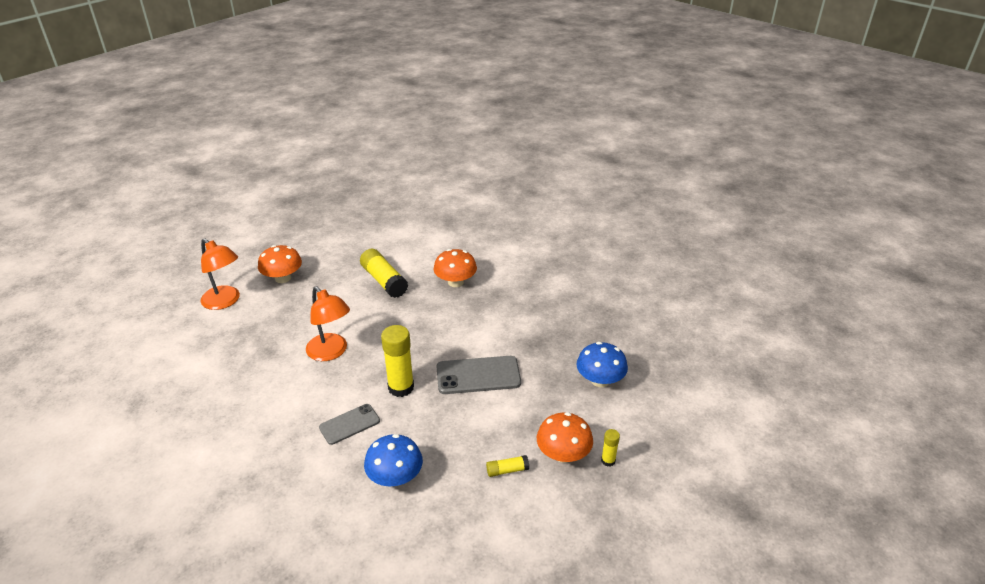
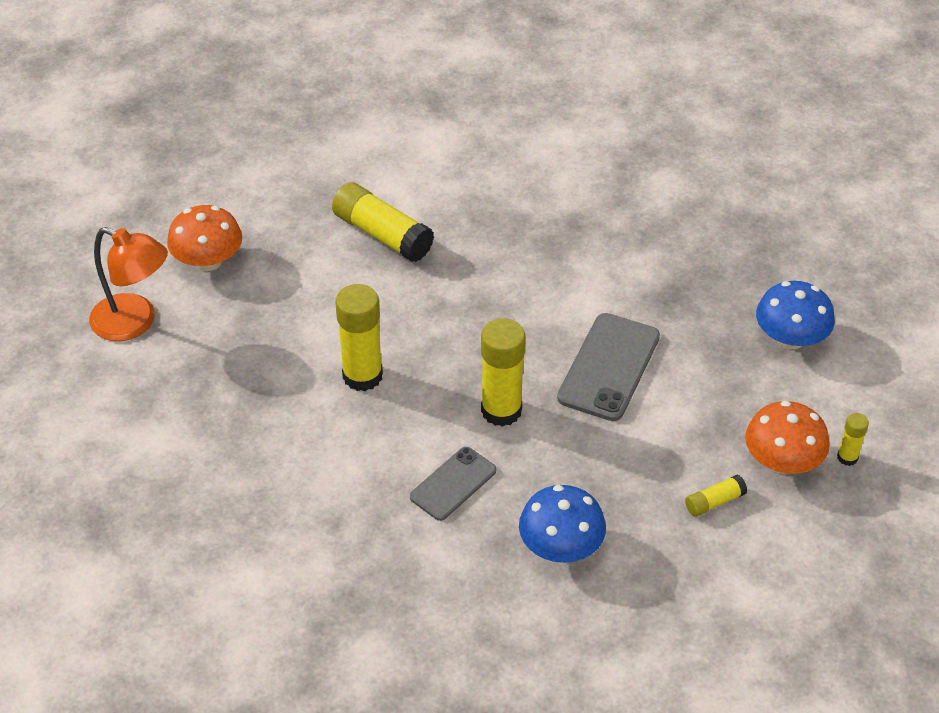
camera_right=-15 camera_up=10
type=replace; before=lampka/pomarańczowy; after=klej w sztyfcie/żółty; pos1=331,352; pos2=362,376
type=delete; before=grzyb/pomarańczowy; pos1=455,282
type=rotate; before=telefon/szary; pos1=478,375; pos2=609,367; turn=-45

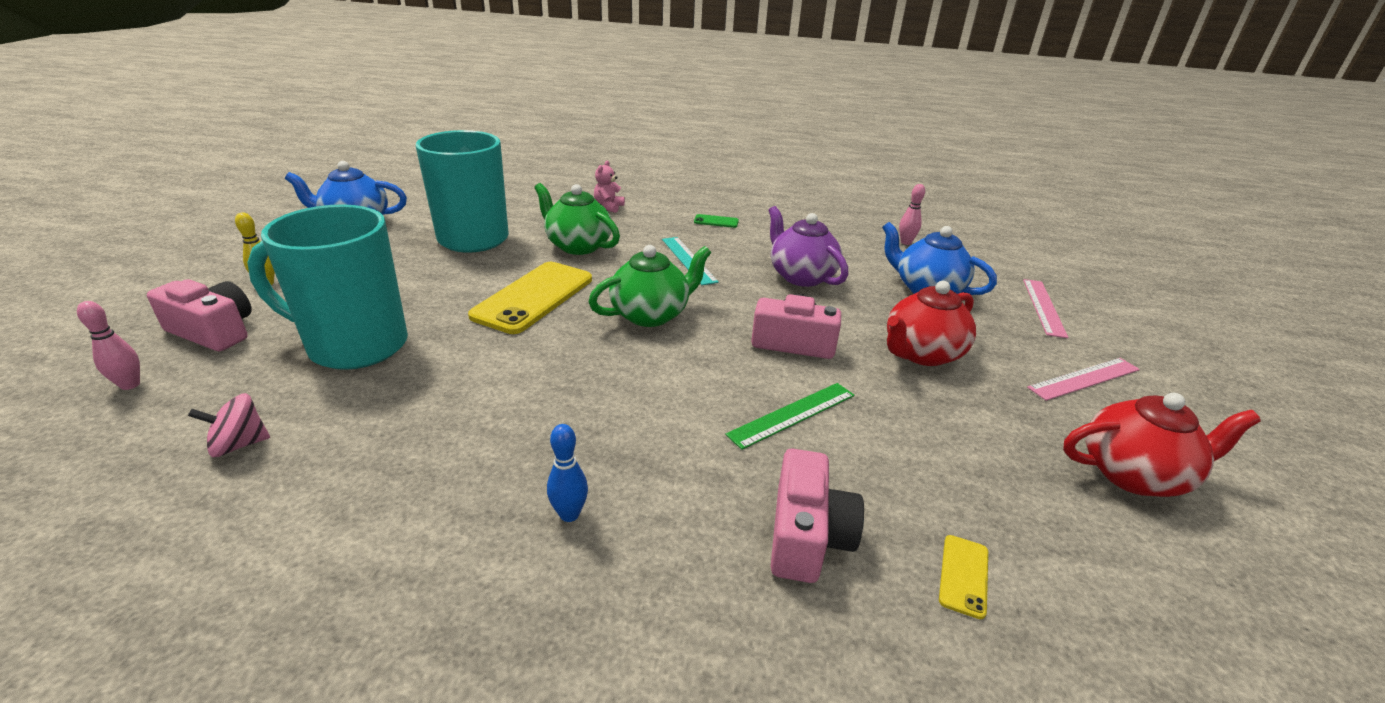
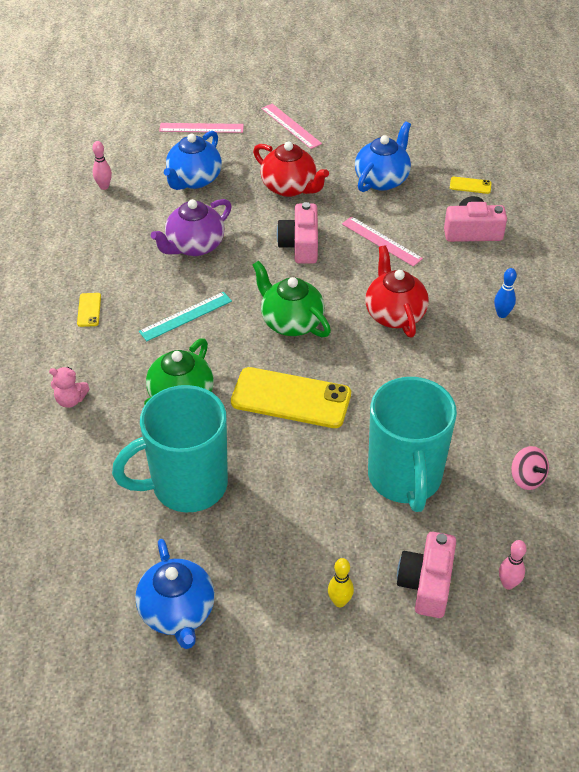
camera_right=-100 camera_up=15
type=recolor; before=telefon/zielony; after=telefon/żółty; pos1=716,221; pos2=89,310
type=recolor; before=linijka/zielony; after=linijka/różowy; pos1=792,414; pos2=381,241
type=move; before=imbryk/czerwony; pos1=1134,474; pos2=394,314
type=insert; after=imbryk/niebieski; pos2=382,179

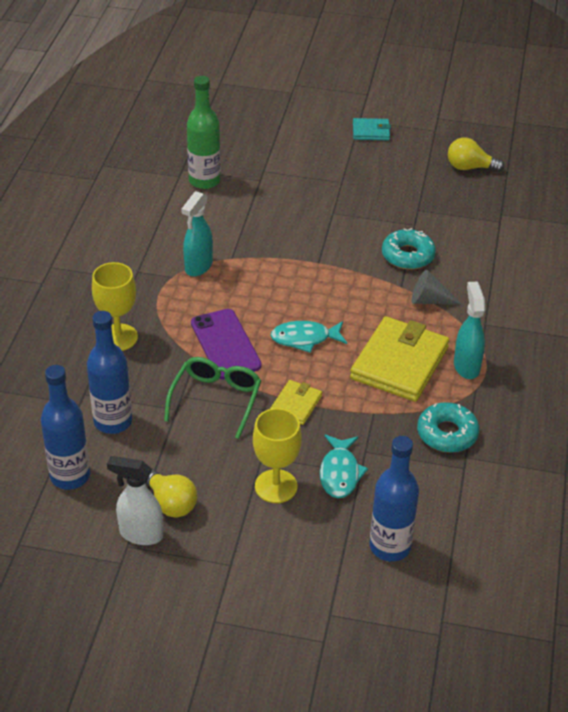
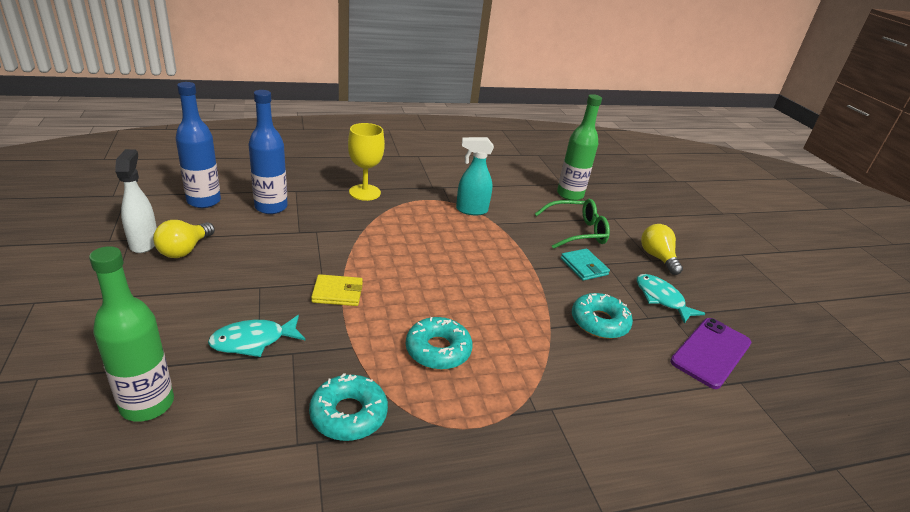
camera_right=60 camera_up=-10
type=move; before=okulary/zielony; pos1=216,399; pos2=577,231
type=move; before=telefon/fioletowy; pos1=225,344; pos2=711,352
type=delete; before=kielich/żółty; pos1=276,486
type=move; before=ryba/turkusowy; pos1=304,338; pos2=661,299
type=replace; before=portfel/żółty; after=donut/turkusowy; pos1=399,363; pos2=438,350
type=move; before=portfel/turkusowy; pos1=371,131; pos2=584,266
type=recolor; before=butelka/niebieski; after=butelka/zielony; pos1=390,546; pos2=147,404
type=delete; before=stożek/szary; pos1=429,300
type=move; before=żarówka/żółty; pos1=469,167; pos2=657,257
type=delete; before=spryskiwacz/turkusowy; pos1=466,366

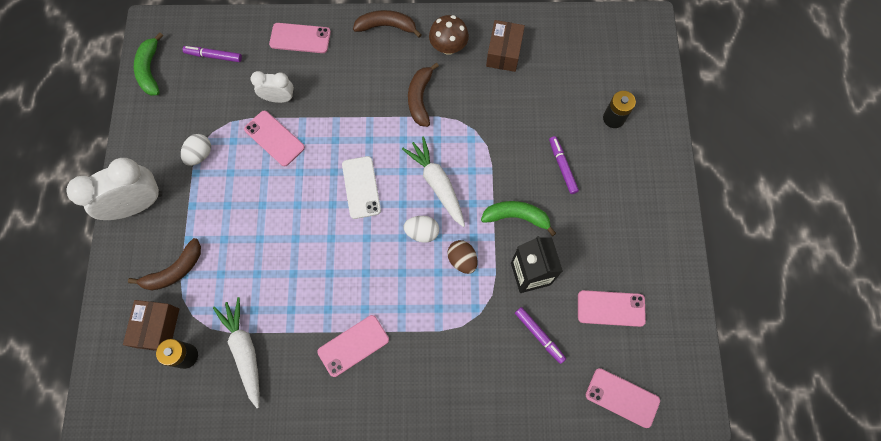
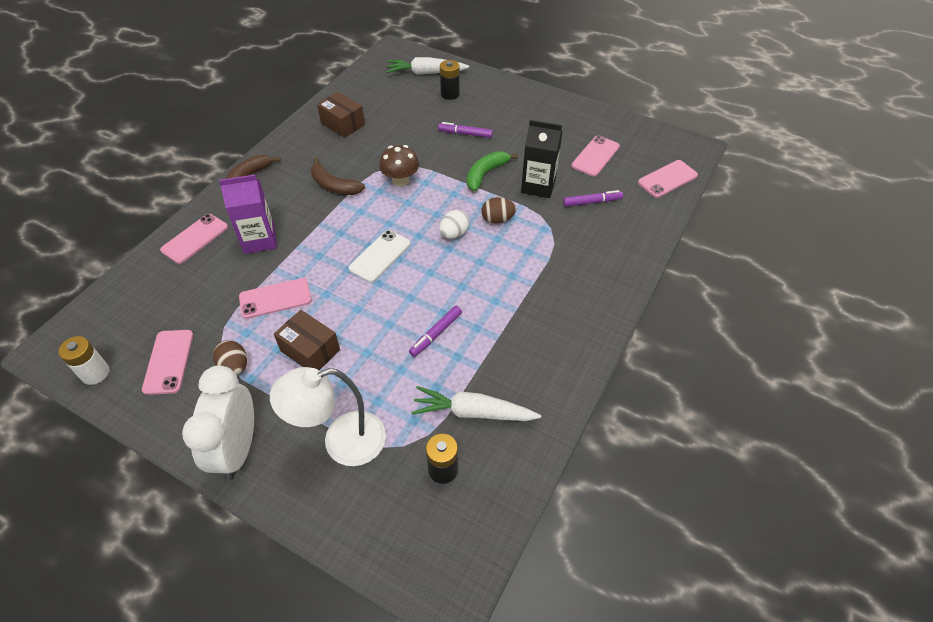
camera_right=-60 camera_up=-20
type=move; before=pudełko/brązowy; pos1=158,328; pos2=310,350
type=replace; before=banan/brązowy; after=lampka/biały; pos1=174,270; pos2=341,442
type=replace; before=banan/zielony; after=bateria/biały; pos1=150,70; pos2=95,373
type=recolor; before=jajko/biały; after=jajko/brązowy; pos1=200,154; pos2=235,366
type=move; before=flamaster/fioletowy; pos1=214,56; pos2=436,334
type=delete; before=budzik/biały; pos1=279,98
type=move; before=telefon/różowy; pos1=353,345; pos2=168,362
type=rotate; before=telefon/biały; pos1=361,187; pos2=380,256; turn=-75
type=move; before=marchewka/biały; pos1=437,183; pos2=425,73
type=move; before=grzyb/brązowy; pos1=448,47; pos2=400,180
type=insert; after=karton mleka/fioletowy; pos2=259,240

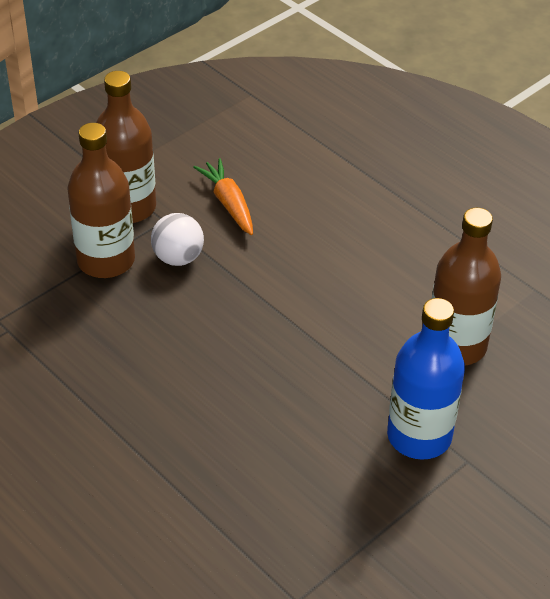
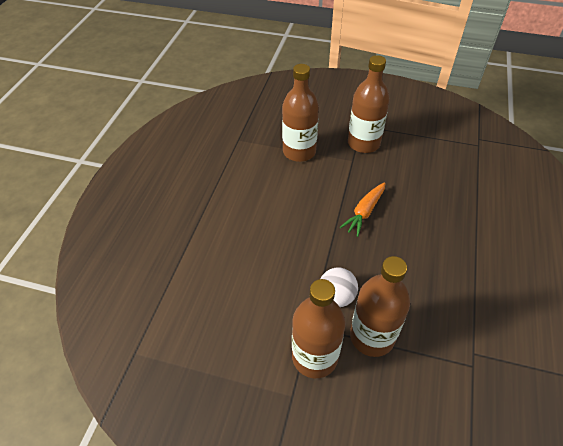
camera_right=-120 camera_up=5
type=move; before=marchewka/pomarańczowy; pos1=228,203; pos2=364,212
type=recolor; before=butelka/niebieski; after=butelka/brązowy; pos1=419,436; pos2=363,143

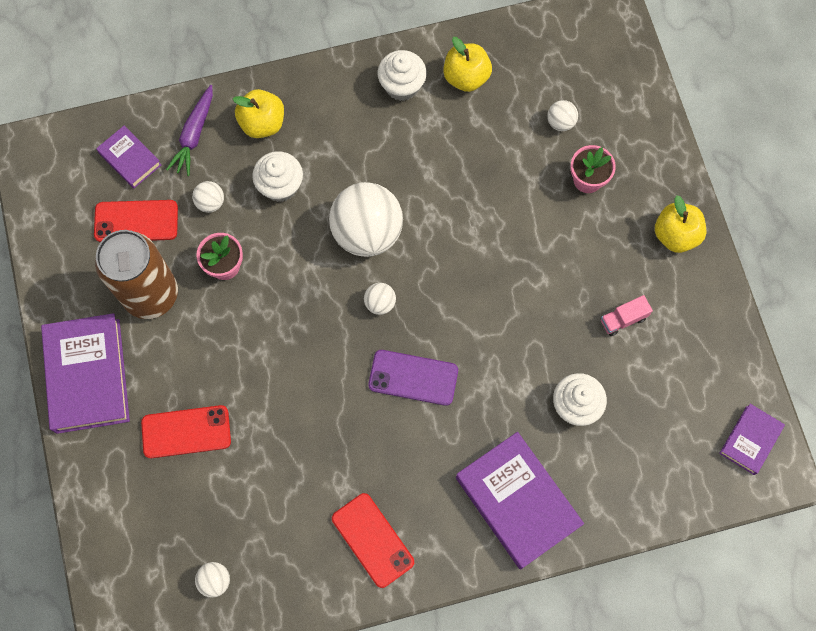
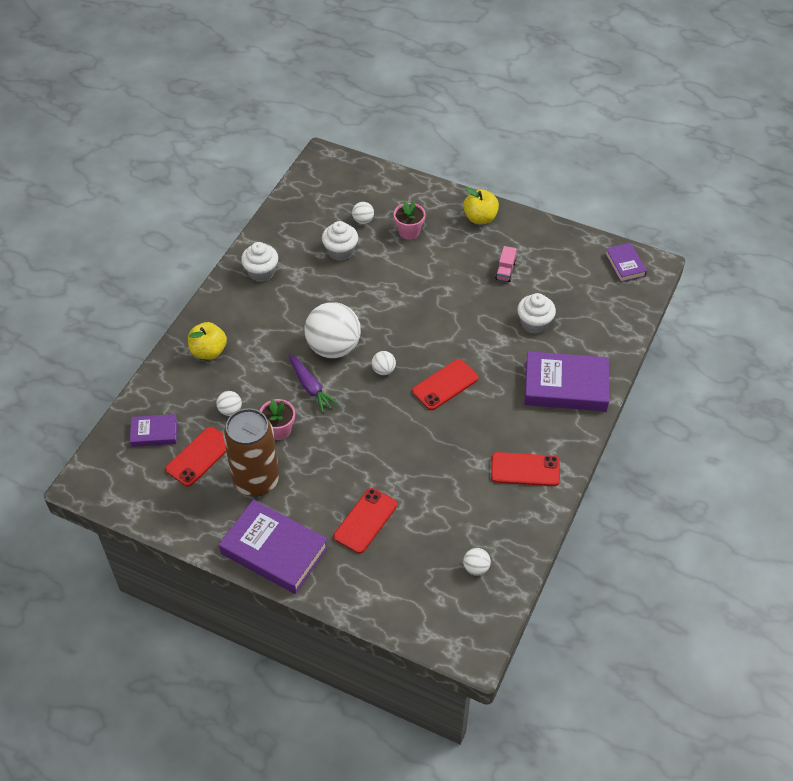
camera_right=-50 camera_up=-20
type=move; before=marchewka/fioletowy; pos1=194,135; pos2=310,387
type=move; before=muffinka/biały; pos1=280,186; pos2=340,251
type=recolor; before=telefon/fioletowy; after=telefon/czerwony; pos1=413,377; pos2=445,385
type=delete; before=jabłko/żółty; pos1=466,77

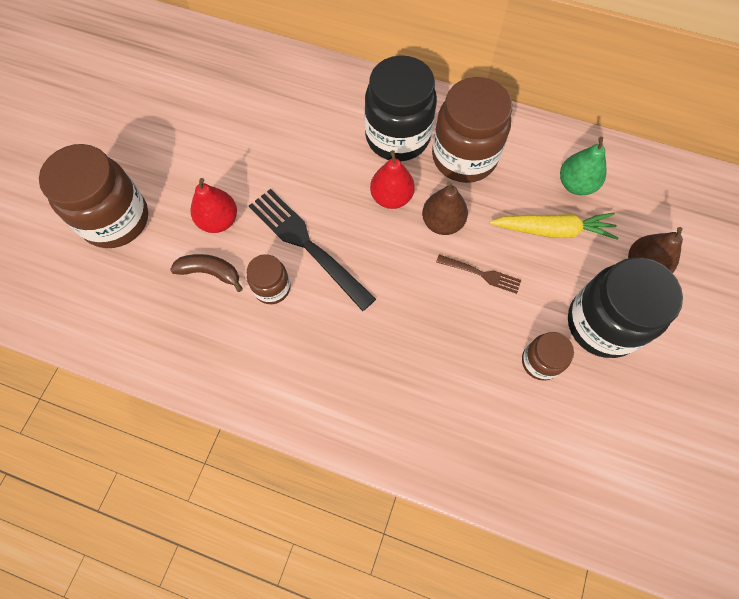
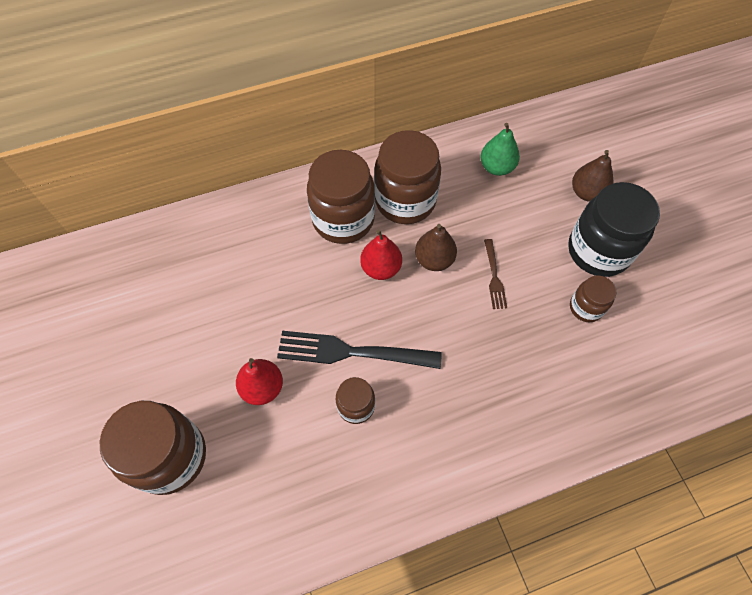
camera_right=-40 camera_up=-5
type=delete; before=banan/brązowy; pos1=210,272
type=recolor; before=słoik/czarny; after=słoik/brązowy; pos1=397,137; pos2=343,219
type=rotate; before=widelec/brązowy; pos1=481,274; pos2=494,277; turn=105
type=delete; before=marchewka/żółty; pos1=552,230

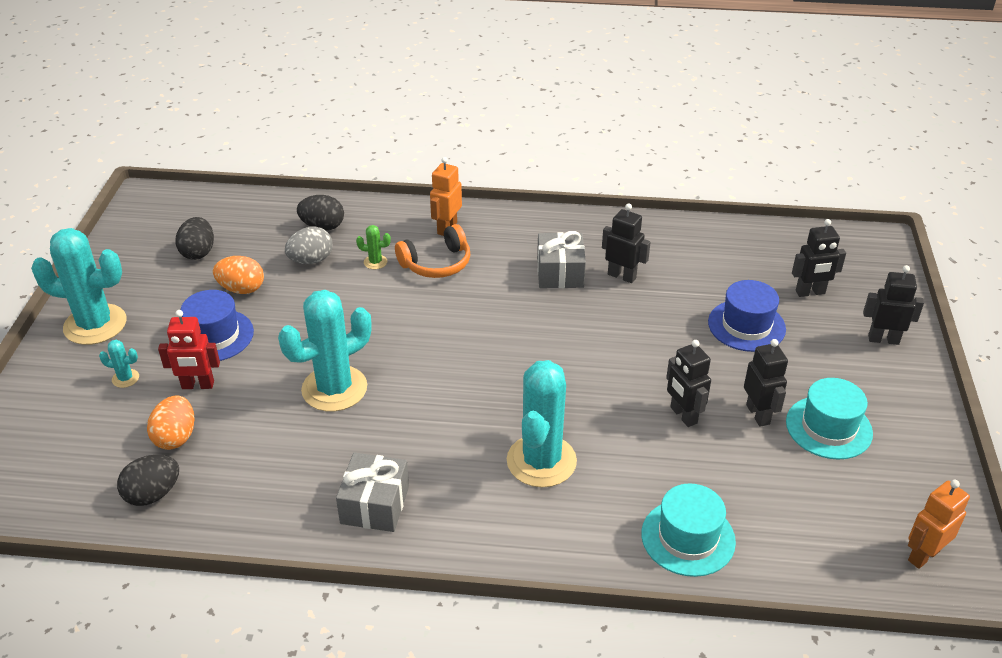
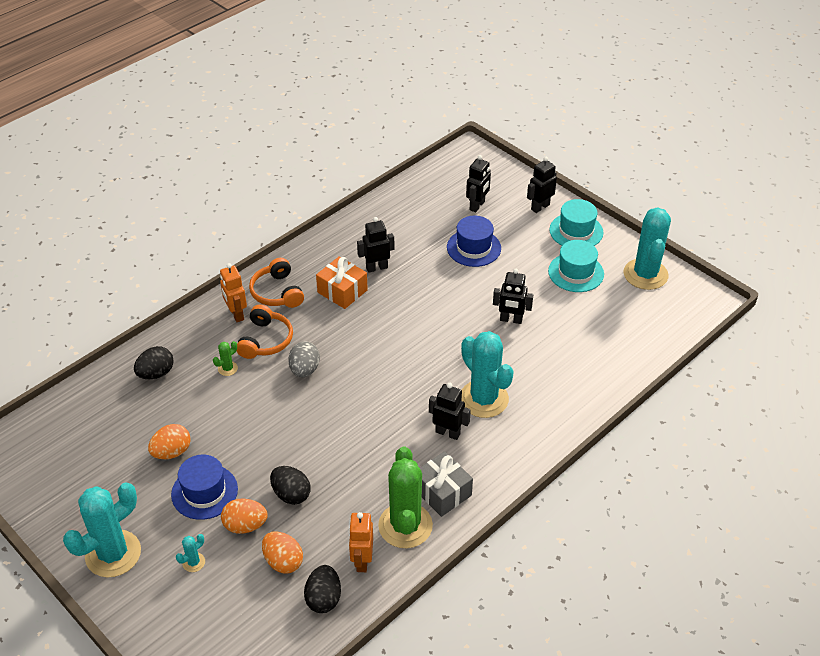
camera_right=-50 camera_up=5
type=replace; before=robot/czerwony; after=jajko/pomarańczowy; pos1=198,385; pos2=245,525
type=move; before=jajko/czarny; pos1=198,252; pos2=291,494
type=move; before=kaktus/turkusowy; pos1=334,389; pos2=645,274
type=move; before=jajko/szary; pos1=311,260; pos2=304,370
type=recolor; before=prezent/szary; after=prezent/pomarańczowy; pos1=560,273; pos2=342,291
type=move; before=kapelusz/turkusowy; pos1=688,538; pos2=576,231
type=move; before=robot/czarny; pos1=758,414; pos2=448,433
type=move; before=robot/pomarańczowy; pos1=923,555; pos2=362,561
type=insert; after=słuchawki/pomarańczowy; pos2=277,292
type=insert; after=kaktus/zielony; pos2=405,525

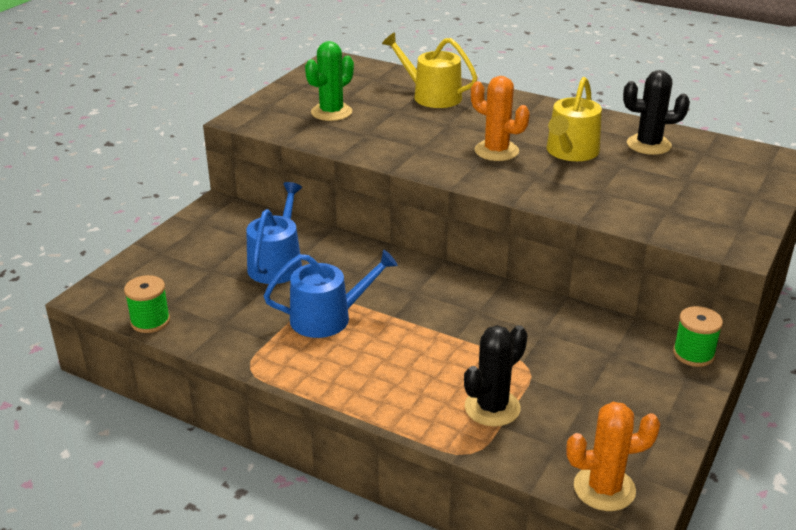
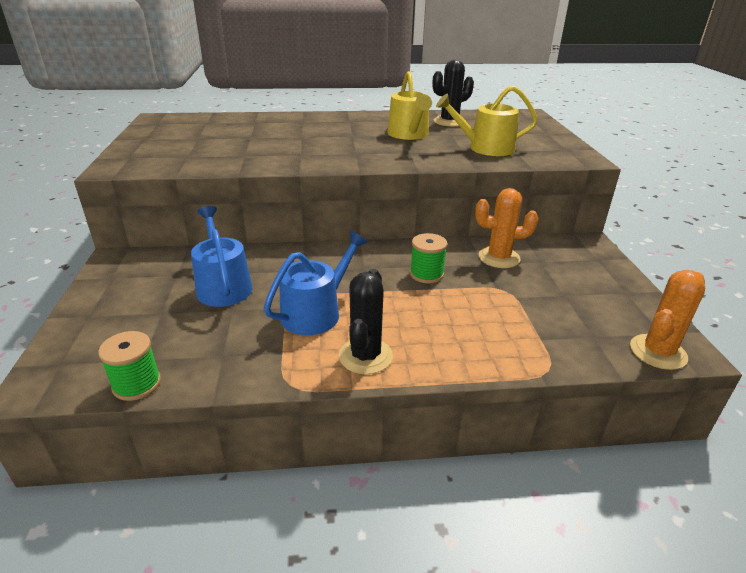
camera_right=-35 camera_up=0
type=delete; before=kaktus/zielony; pos1=331,112
type=move; before=konewka/żółty; pos1=432,96; pos2=485,148
type=move; before=kaktus/czarny; pos1=492,408; pos2=365,356
type=move; before=kaktus/pomarańczowy; pos1=496,151; pos2=499,258
type=move; before=szpulka/zielony; pos1=693,354; pos2=426,274

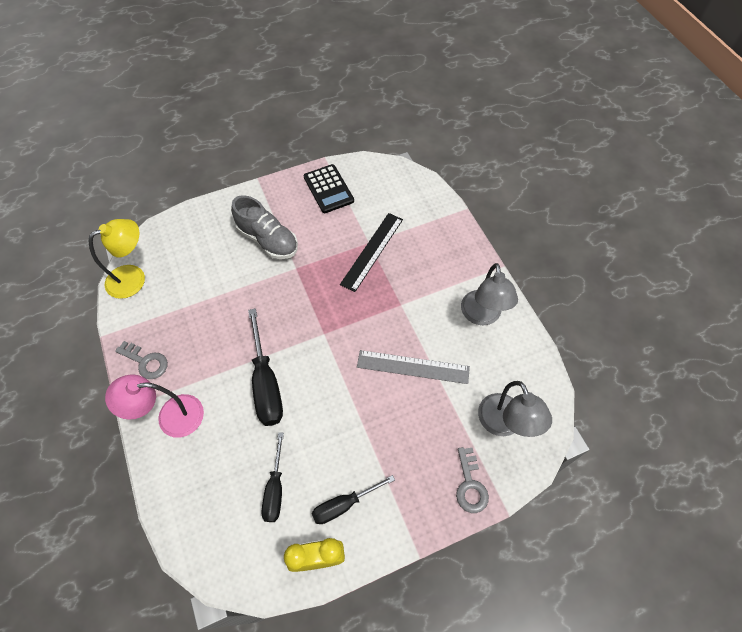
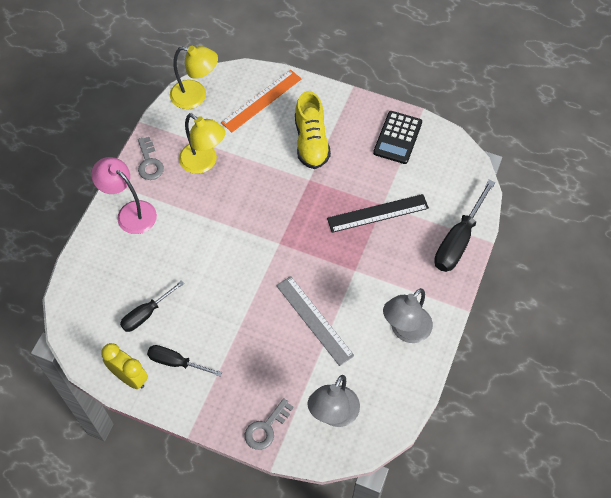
camera_right=45 camera_up=0
type=recolor; before=but/szary; after=but/żółty; pos1=268,240; pos2=311,142
type=move; before=śrubokręt/czarny; pos1=266,383; pos2=458,240
type=insert; after=lampka/żółty; pos2=204,163
type=insert; after=linijka/pomarańczowy; pos2=261,101

